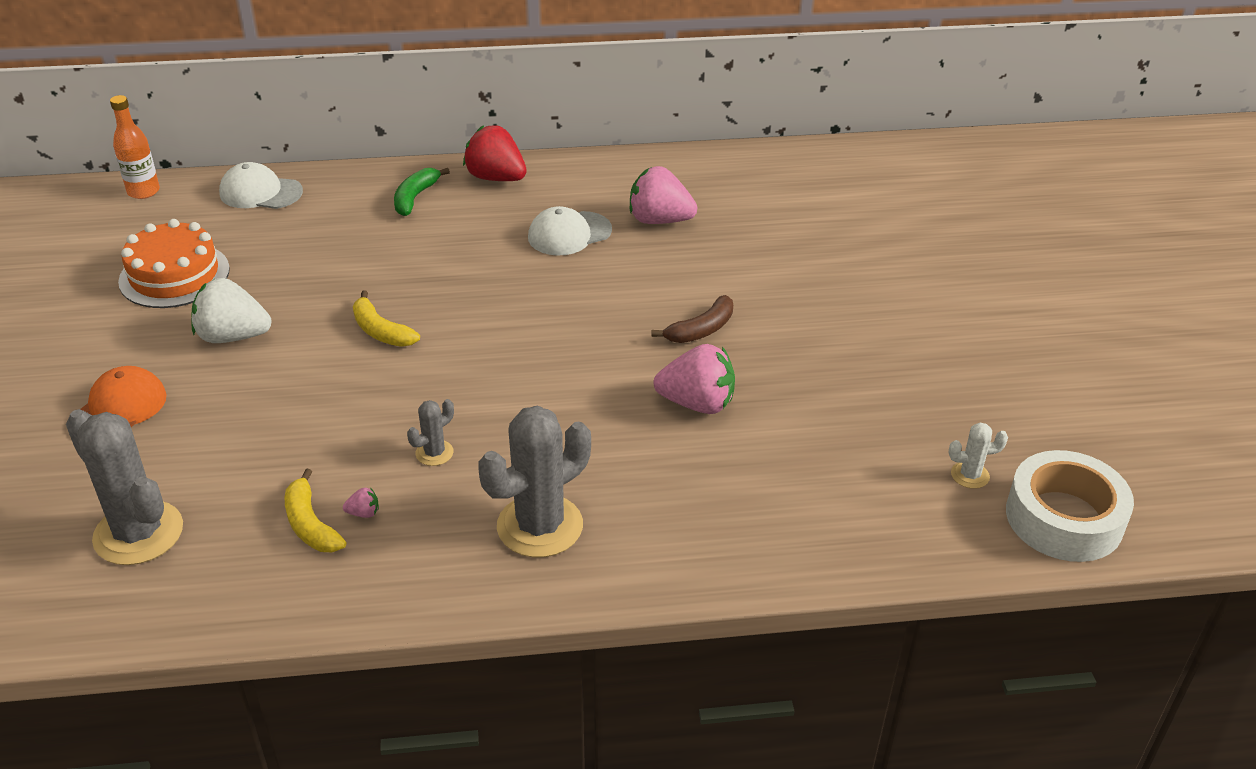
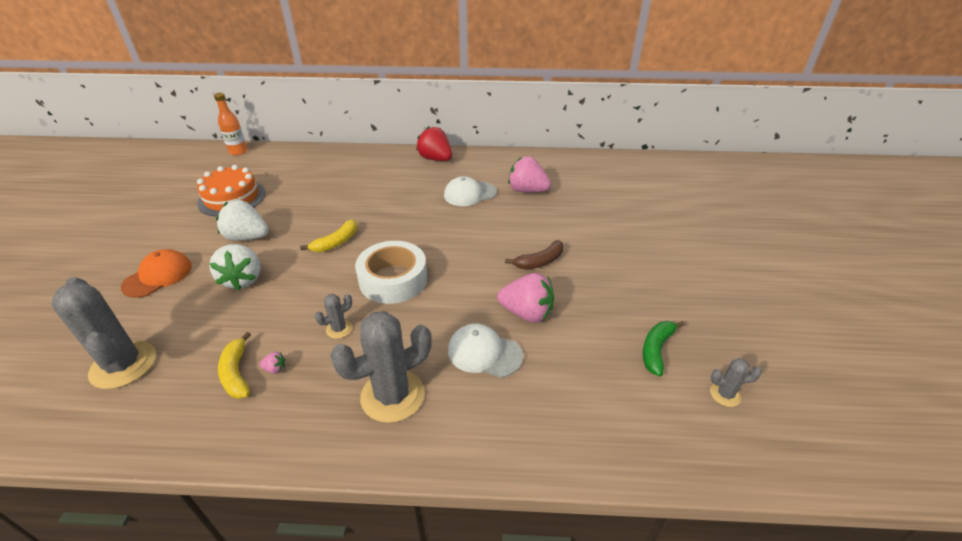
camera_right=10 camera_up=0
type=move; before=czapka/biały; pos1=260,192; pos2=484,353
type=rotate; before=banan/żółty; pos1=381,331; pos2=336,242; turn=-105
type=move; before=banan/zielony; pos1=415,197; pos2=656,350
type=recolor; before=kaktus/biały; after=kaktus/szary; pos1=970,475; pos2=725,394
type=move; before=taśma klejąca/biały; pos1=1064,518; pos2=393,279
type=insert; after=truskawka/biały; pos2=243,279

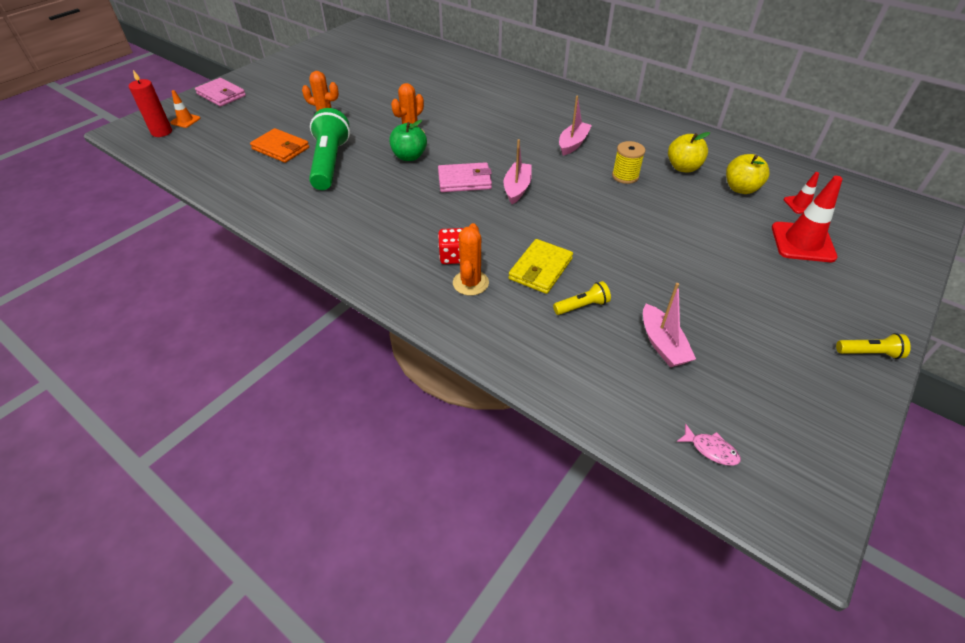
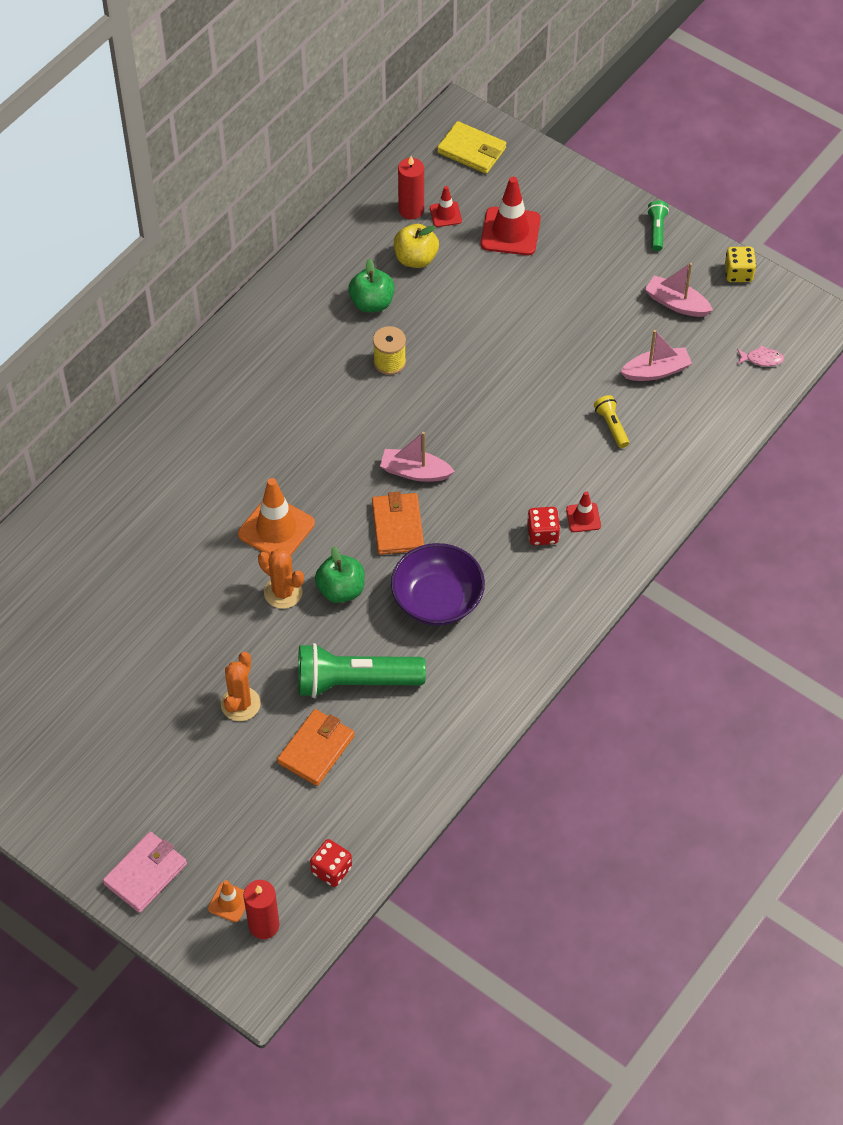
camera_right=-90 camera_up=10
type=recolor; before=portfel/różowy; after=portfel/pomarańczowy; pos1=464,180; pos2=397,526
type=replace; before=kaktus/pomarańczowy; after=pachołek/czerwony; pos1=470,283; pos2=583,517
type=move; before=portfel/żółty; pos1=540,269; pos2=472,150
type=move; before=łódka/różowy; pos1=573,144; pos2=676,303
type=recolor; before=jabłko/żółty; after=jabłko/zielony; pos1=683,167; pos2=372,303
type=rotate; before=ryba/różowy; pos1=711,449; pos2=762,359; turn=60
type=recolor; before=latarka/żółty; after=latarka/zielony; pos1=869,353; pos2=656,230
type=insert; after=pachołek/pomarańczowy; pos2=276,529
type=insert; after=kostka do gry/czerwony; pos2=331,870
type=insert; after=miska/fioletowy; pos2=437,599
type=insert; after=świeca/czerwony; pos2=411,210
type=insert; after=kostka do gry/żółty; pos2=738,273

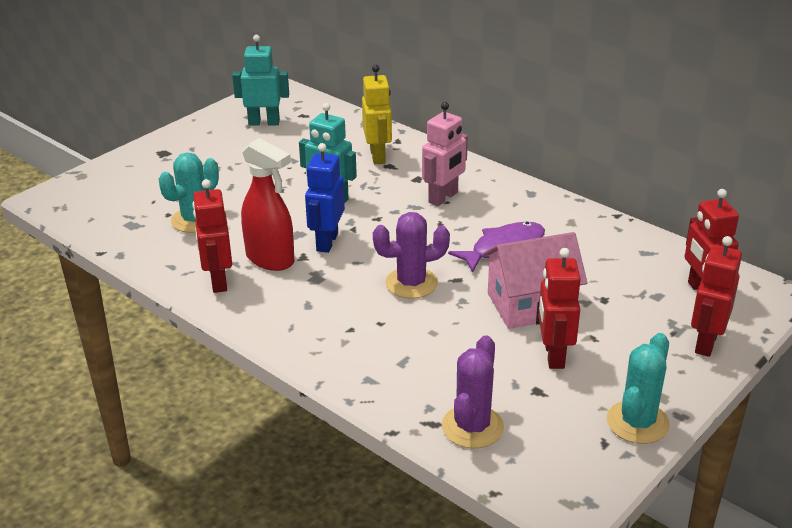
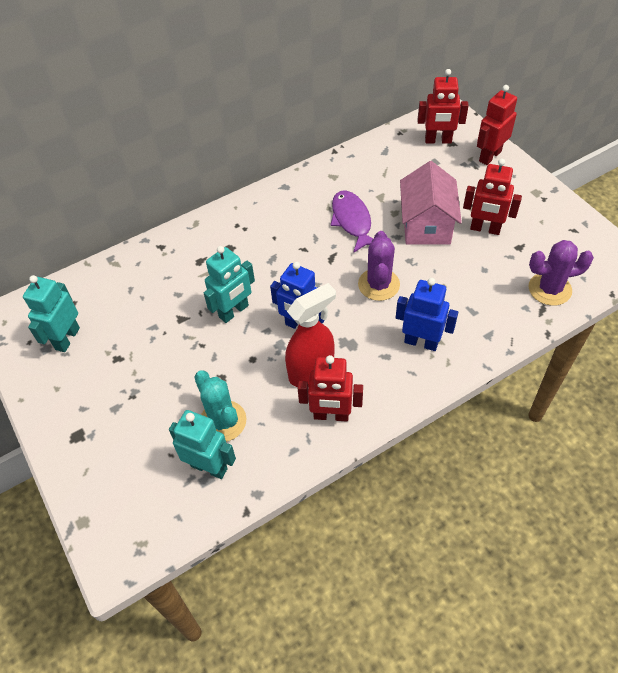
camera_right=-70 camera_up=20
type=delete; before=robot/żółty; pos1=378,156
type=delete; before=robot/różowy; pos1=443,197
type=rotate; before=kaktus/fioletowy; pos1=472,427; pos2=549,289; turn=-45
type=delete; before=kaktus/turkusowy; pos1=637,422
type=rotate; before=robot/czerwony; pos1=705,343; pos2=489,156; turn=90
type=insert; after=robot/turkusowy; pos2=209,467
type=insert; after=robot/niebieski; pos2=421,342

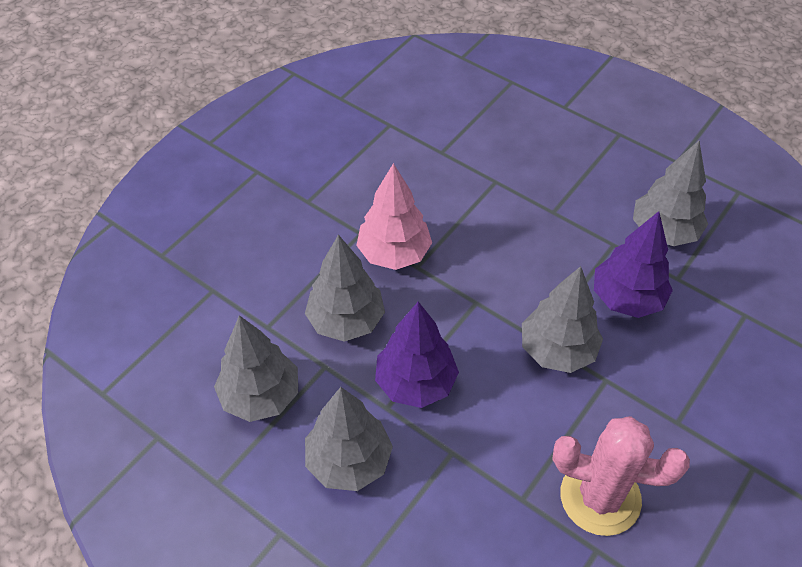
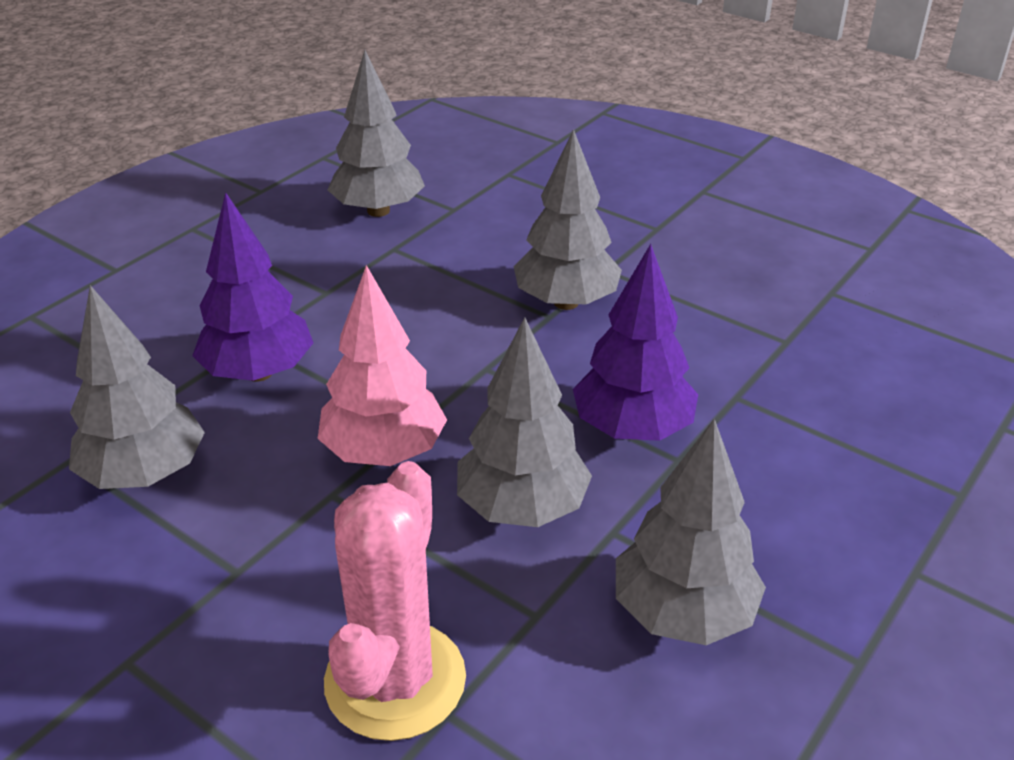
camera_right=-90 camera_up=-15
type=move; before=drzewko/szary; pos1=349,461; pos2=144,474
type=move; before=kaktus/różowy; pos1=600,497; pos2=395,680
type=move; before=drzewko/fioletowy; pos1=626,298; pos2=258,372

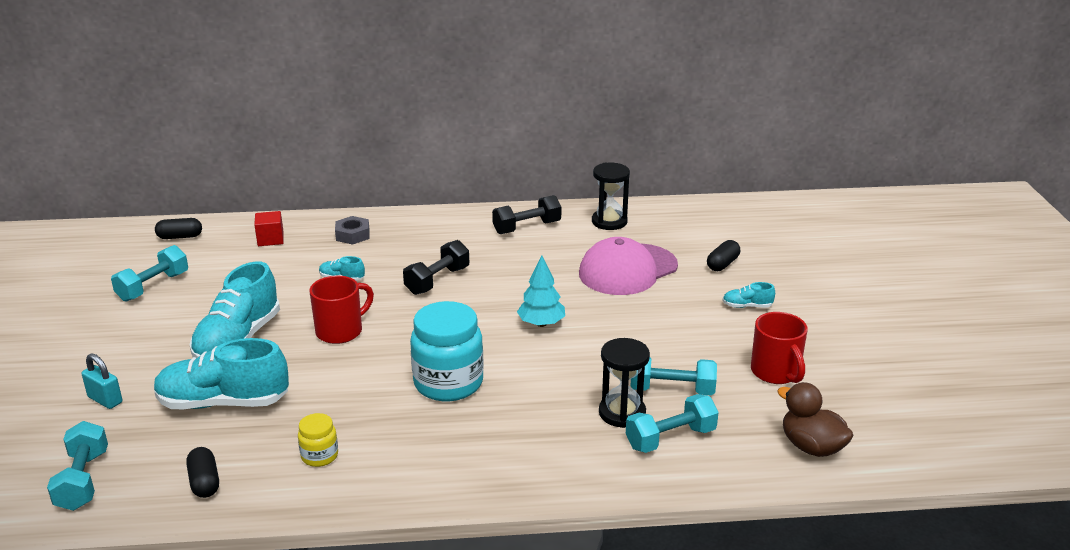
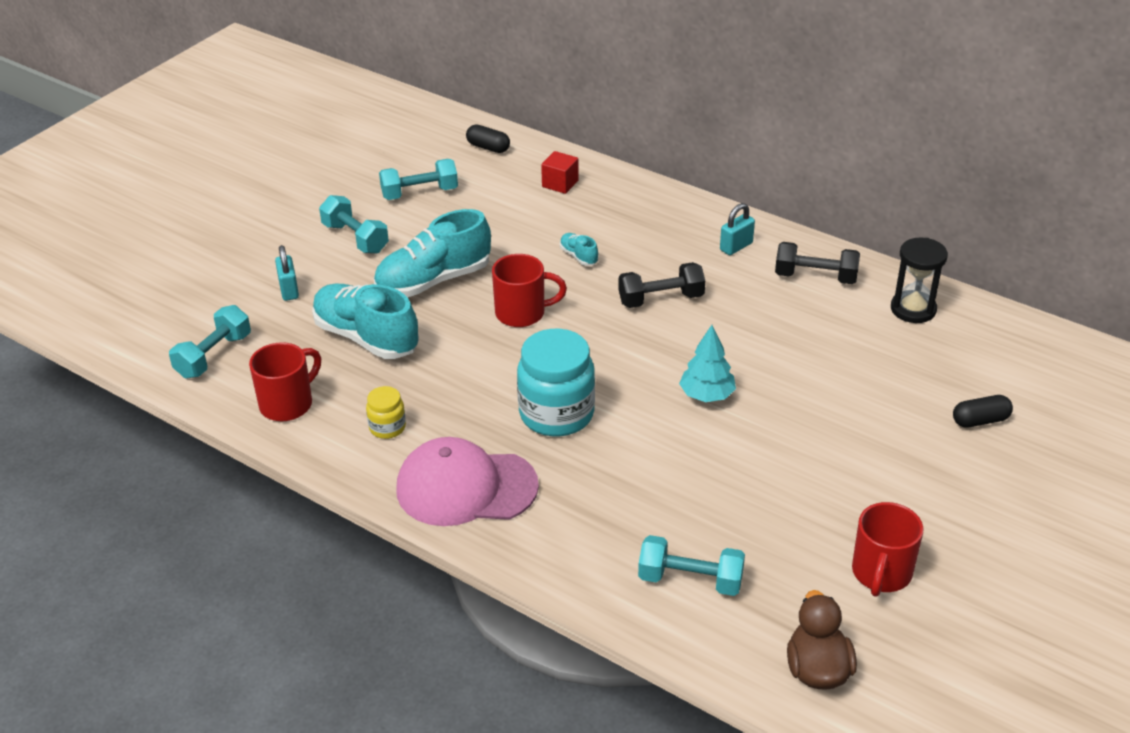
camera_right=40 camera_up=10
type=replace; before=kapsułka/czarny; after=kubek/czerwony; pos1=204,482; pos2=288,404
type=delete; before=nakrętka/szary; pos1=352,235
type=move; before=czapka/różowy; pos1=627,270; pos2=466,487
type=delete; before=klepsydra/czarny; pos1=622,413
type=move; before=hantel/turkusowy; pos1=672,390; pos2=355,238
type=delete; before=but/turkusowy; pos1=747,306
type=insert; after=kłódka/turkusowy; pos2=736,246

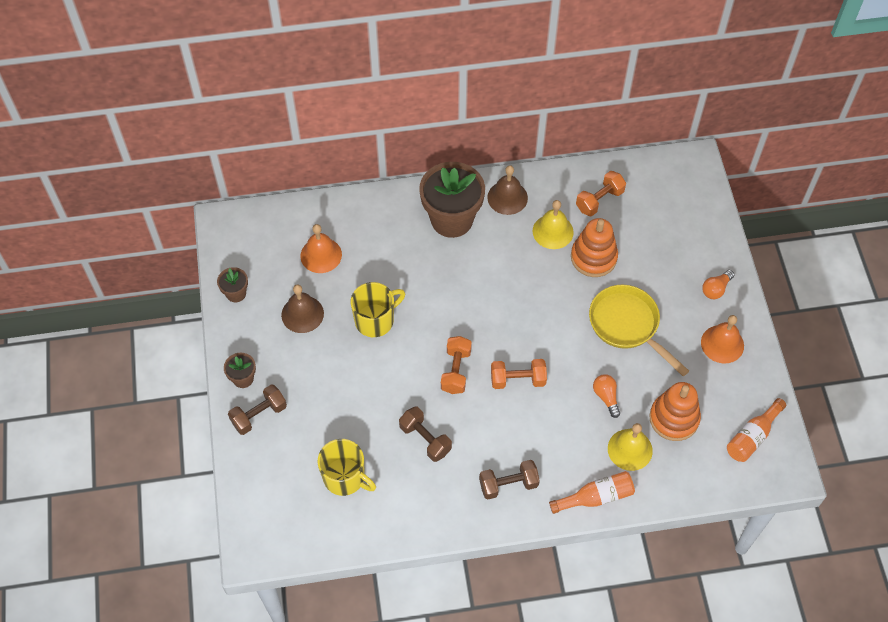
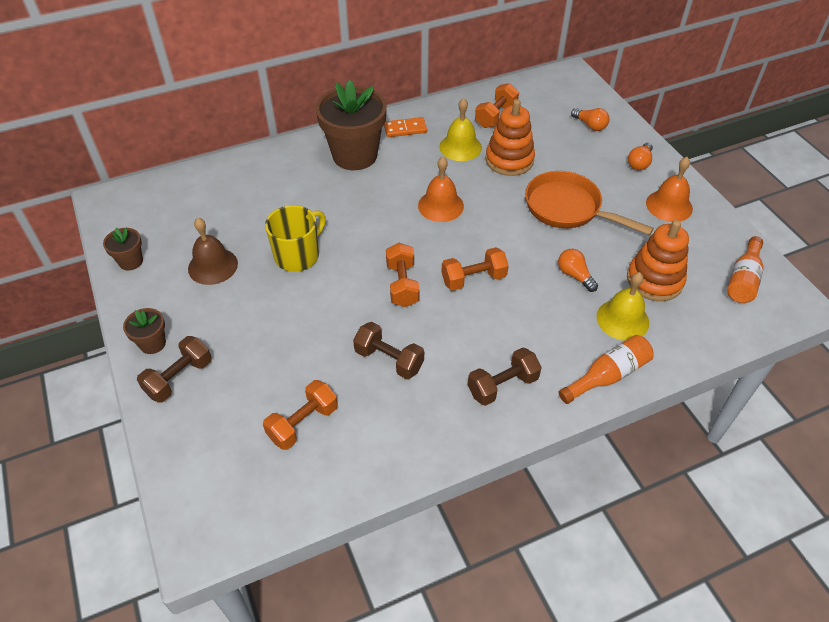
camera_right=-15 camera_up=-10
type=move; before=dzwonek/pomarańczowy; pos1=321,255; pos2=440,205
type=replace; before=kubek/żółty; after=hantel/pomarańczowy; pos1=345,477; pos2=303,423
type=replace; before=dzwonek/brązowy; after=kostka domina/pomarańczowy; pos1=507,197; pos2=405,129
type=recolor; before=patelnia/żółty; after=patelnia/pomarańczowy; pos1=627,325; pos2=568,208
type=insert; after=żarówka/pomarańczowy; pos2=590,125

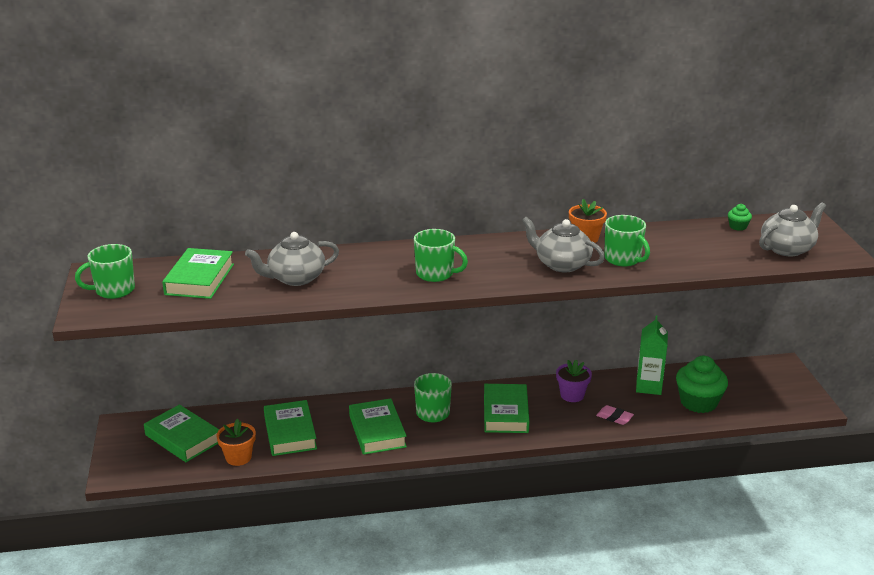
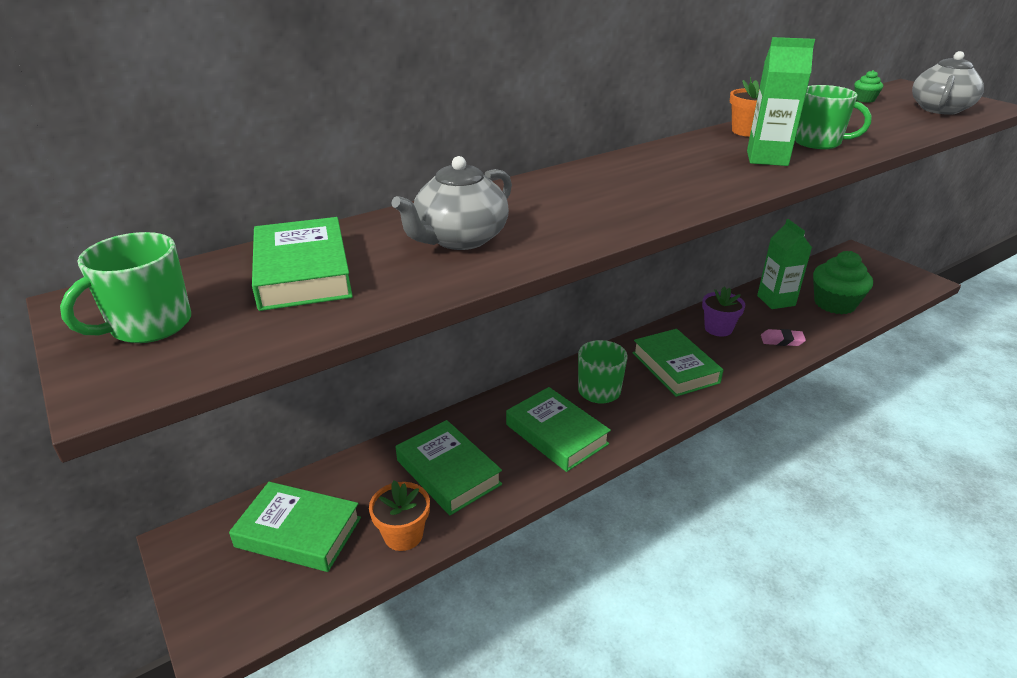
camera_right=-25 camera_up=5
type=delete; before=kubek/zielony; pos1=435,274
type=replace; before=imbryk/szary; after=karton mleka/zielony; pos1=561,264; pos2=767,158

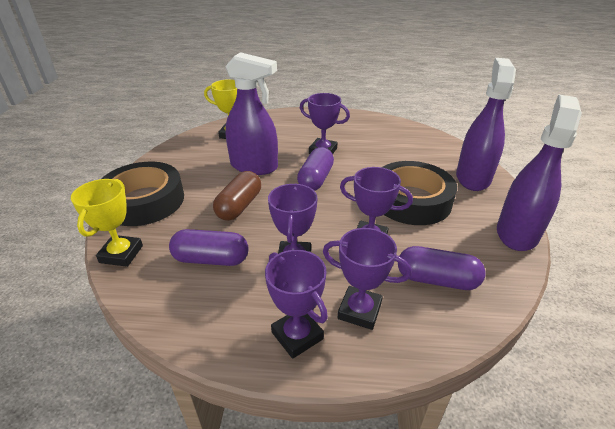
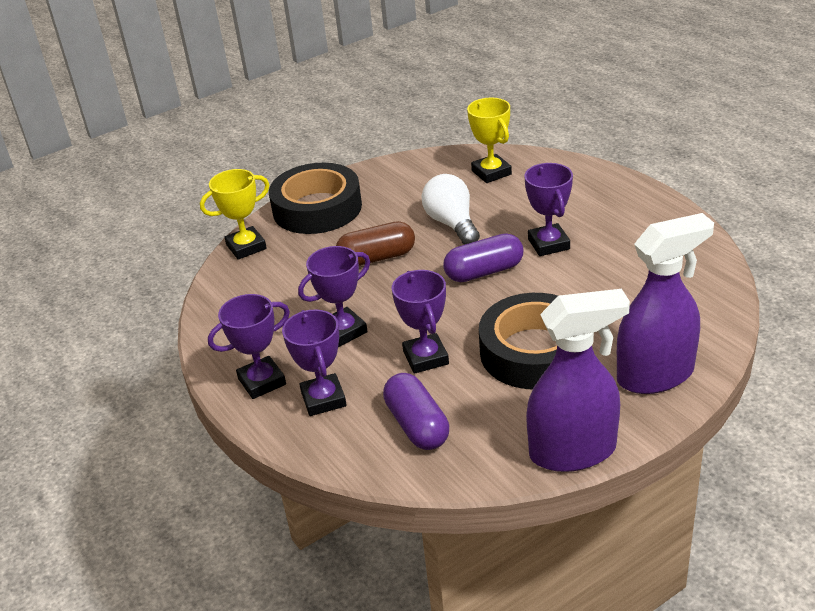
camera_right=55 camera_up=0
type=delete; before=kapsułka/fioletowy; pos1=211,259
type=replace; before=spryskiwacz/fioletowy; after=żarówka/biały; pos1=254,166; pos2=452,224
type=rotate; before=puchar/fioletowy; pos1=297,335; pos2=262,382; turn=45

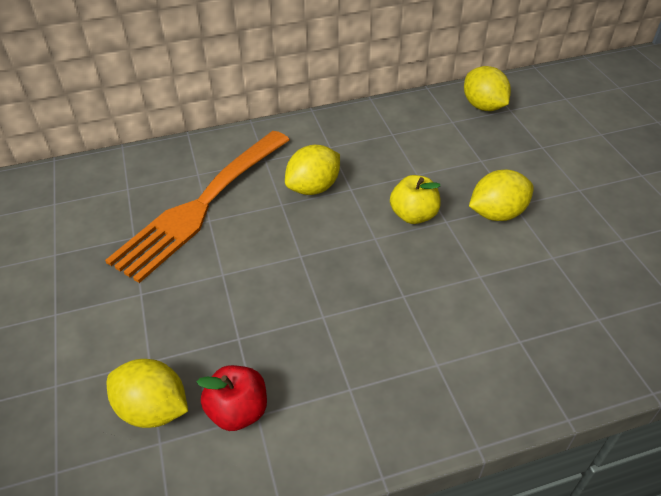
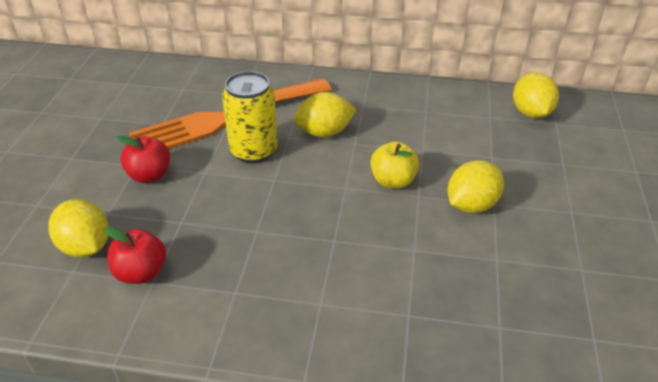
camera_right=25 camera_up=-5
type=rotate; before=cytryna/żółty; pos1=497,213; pos2=471,205; turn=-45
type=insert; after=jabłko/czerwony; pos2=150,175
type=insert; after=puszka/żółty; pos2=254,151

